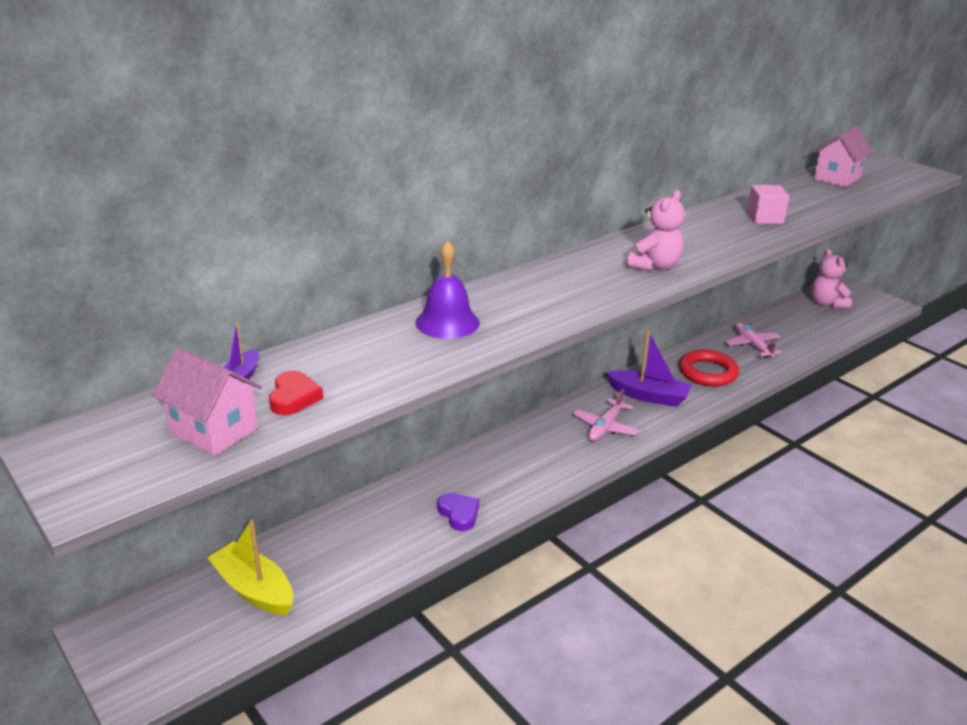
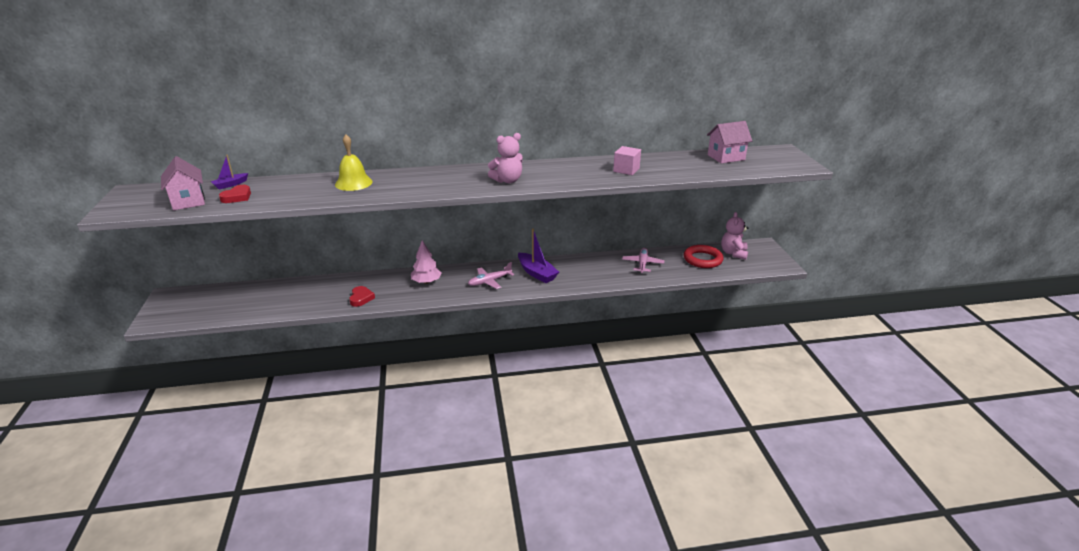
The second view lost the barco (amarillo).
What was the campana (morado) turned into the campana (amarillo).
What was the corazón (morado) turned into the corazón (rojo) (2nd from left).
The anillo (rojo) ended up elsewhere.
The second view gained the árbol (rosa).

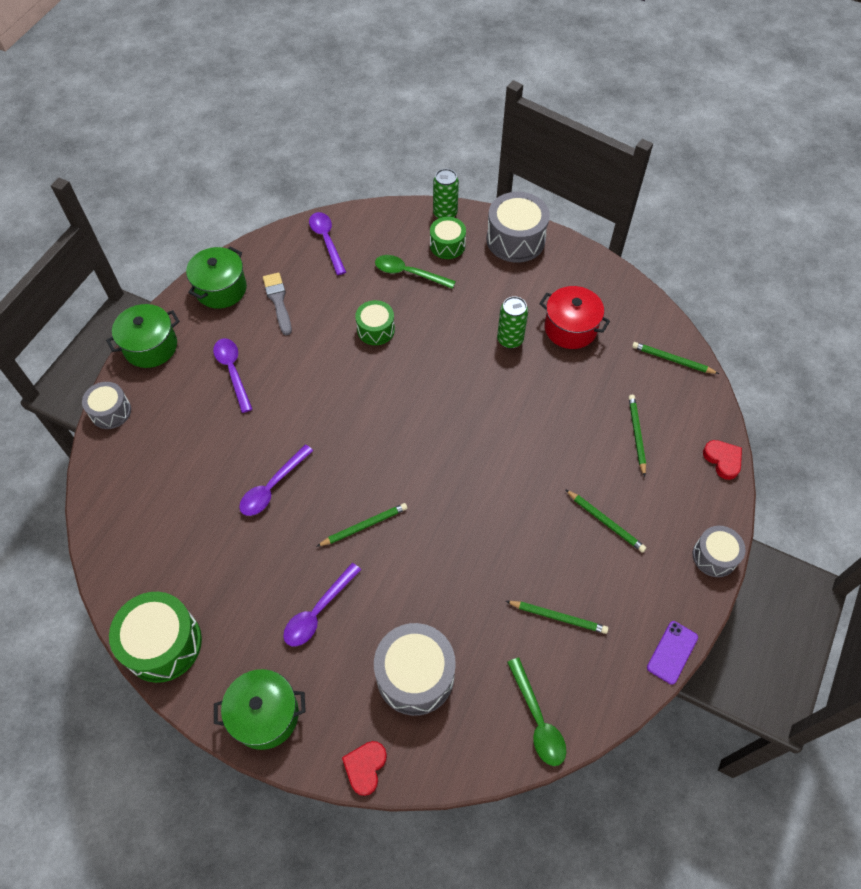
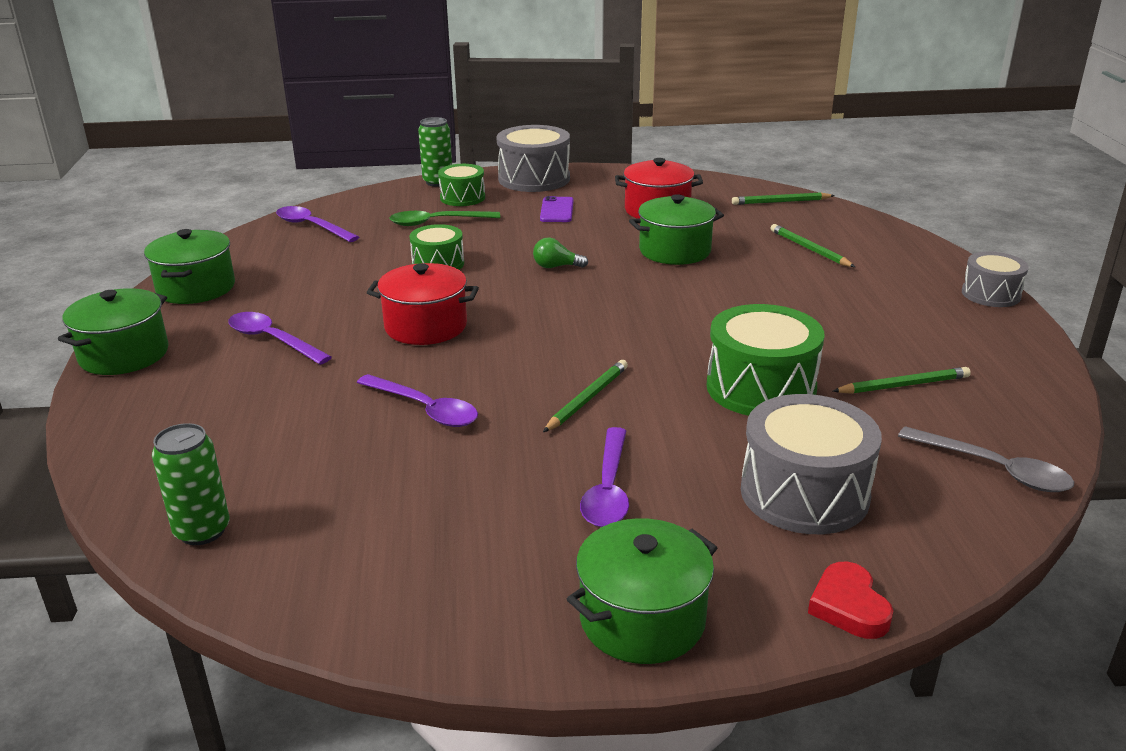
The second view lost the tambor (gris) (1st from left).
The tambor (verde) (1st from left in the first image) ended up elsewhere.
The cuchara (morado) (2nd from left in the first image) ended up facing another way, 60 degrees counterclockwise from before.
The second view lost the pincel (gris).
The lata (verde) (2nd from left in the first image) ended up elsewhere.
What was the cuchara (verde) (2nd from left) turned into the cuchara (gris).
The second view lost the lápiz (verde) (3rd from left).
The móvil (morado) ended up elsewhere.
The second view lost the corazón (rojo) (2nd from left).
The second view gained the olla (rojo) (1st from left).
The second view gained the bombilla (verde).
The second view gained the olla (verde) (4th from left).

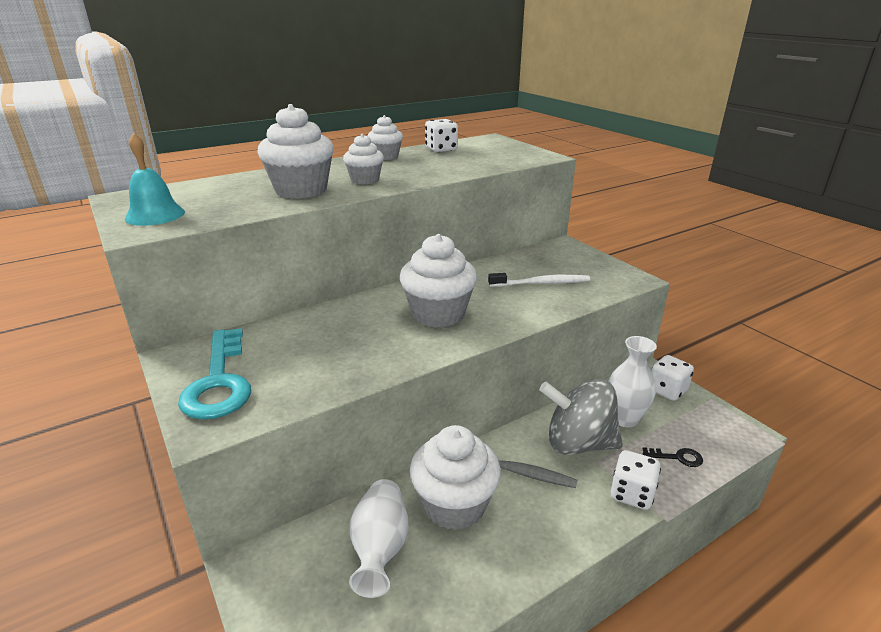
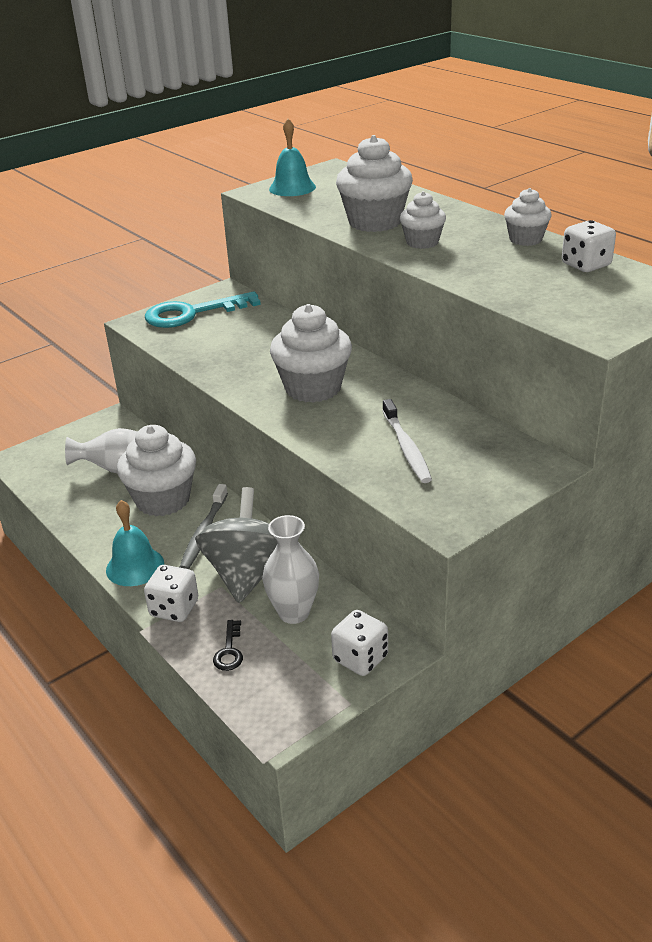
The second view gained the campana (turquesa) (1st from left).

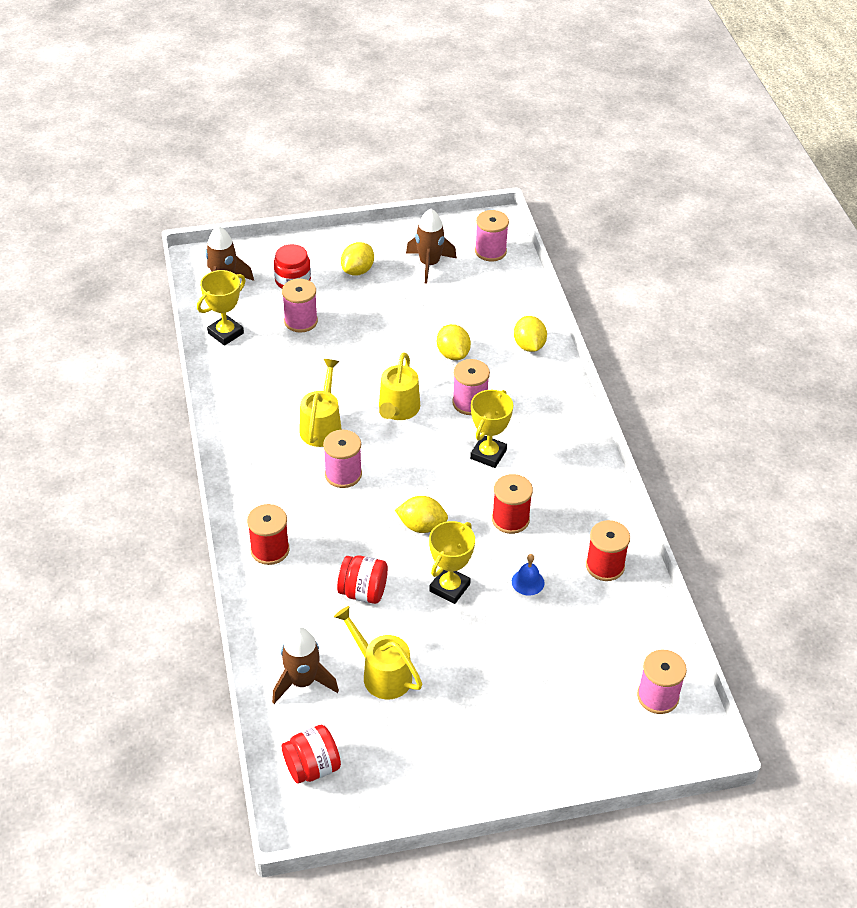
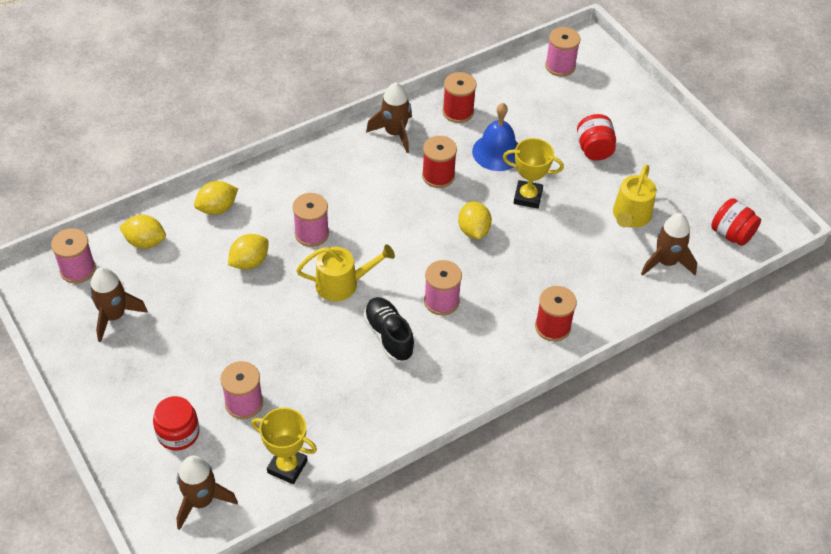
Where the regadera (amarillo) (1st from left) stood, the zapato (negro) came to stand.
The tarro (rojo) (3rd from left in the first image) ended up elsewhere.
The limón (amarillo) (1st from left) ended up elsewhere.
The second view lost the trofeo (amarillo) (3rd from left).
The size of the campana (azul) changed by a factor of 1.86.
The second view gained the cohete (marrón) (3rd from left).

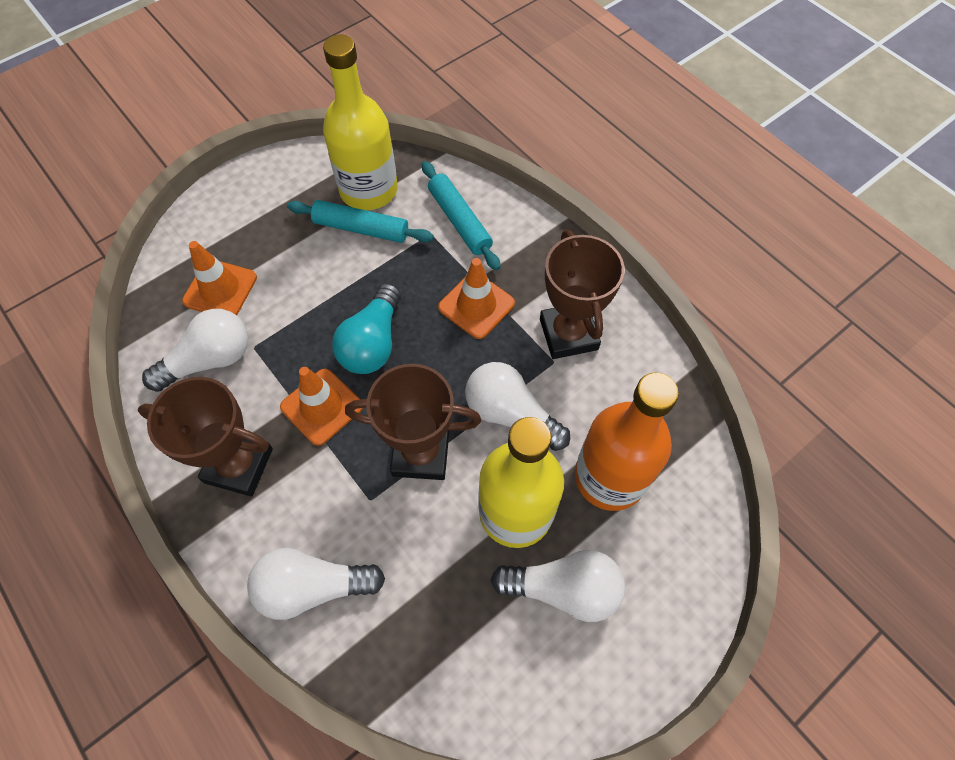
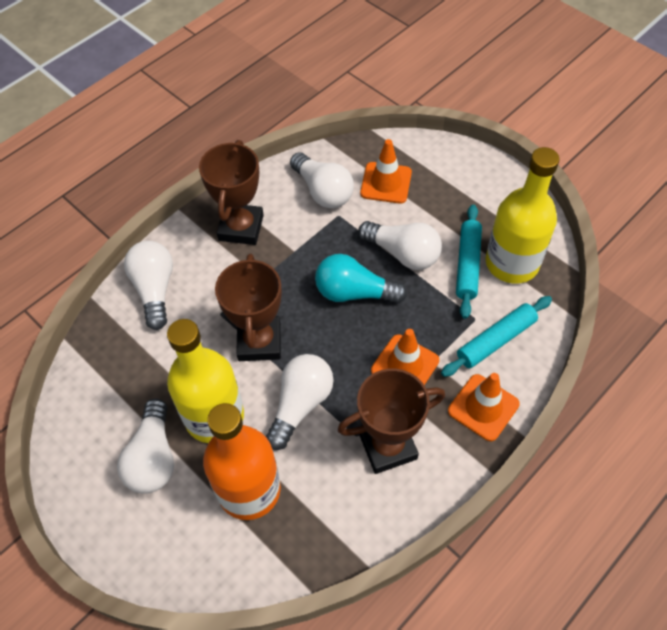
The cono de tráfico (naranja) (2nd from left in the first image) ended up elsewhere.
The second view gained the bombilla (blanco) (5th from left).

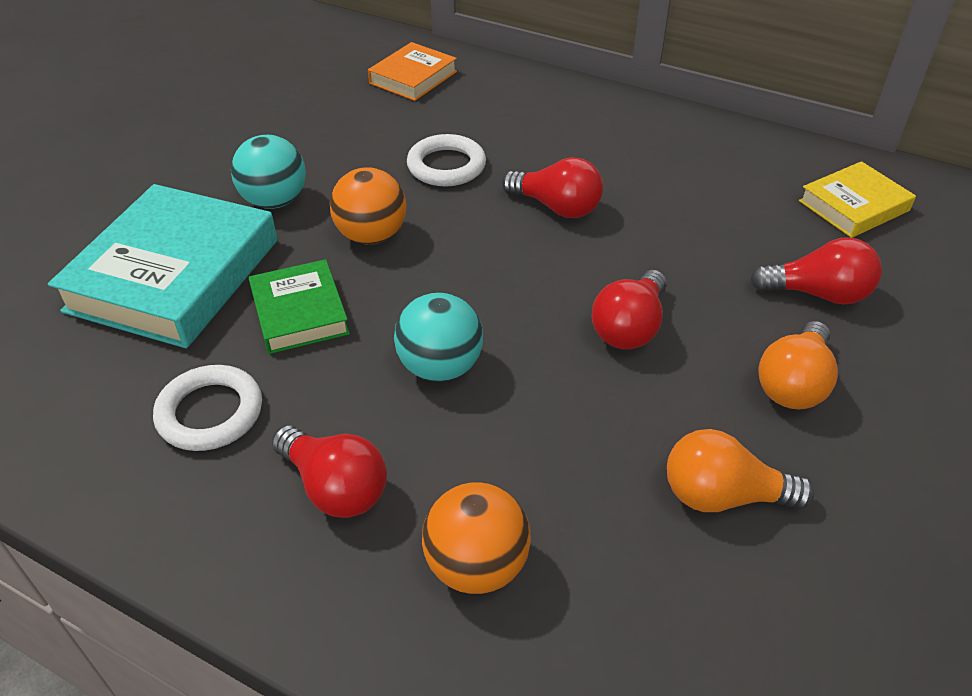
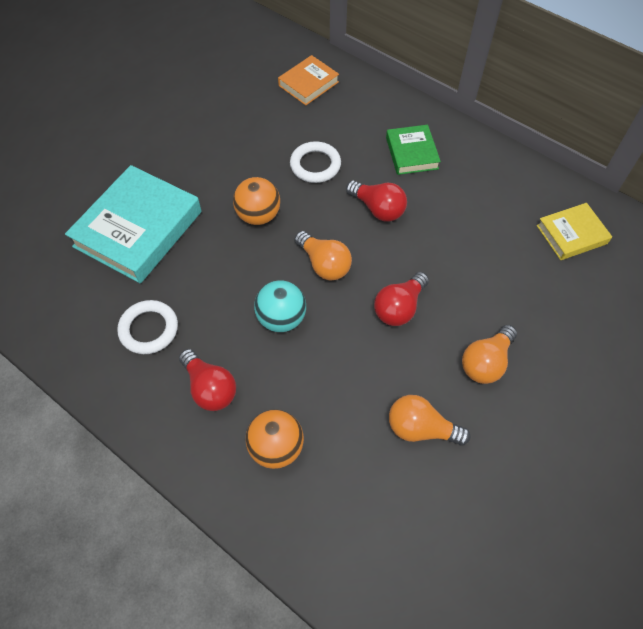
The second view lost the pelota (turquesa) (1st from left).
The libro (verde) ended up elsewhere.
The second view lost the bombilla (rojo) (4th from left).
The second view gained the bombilla (naranja) (1st from left).

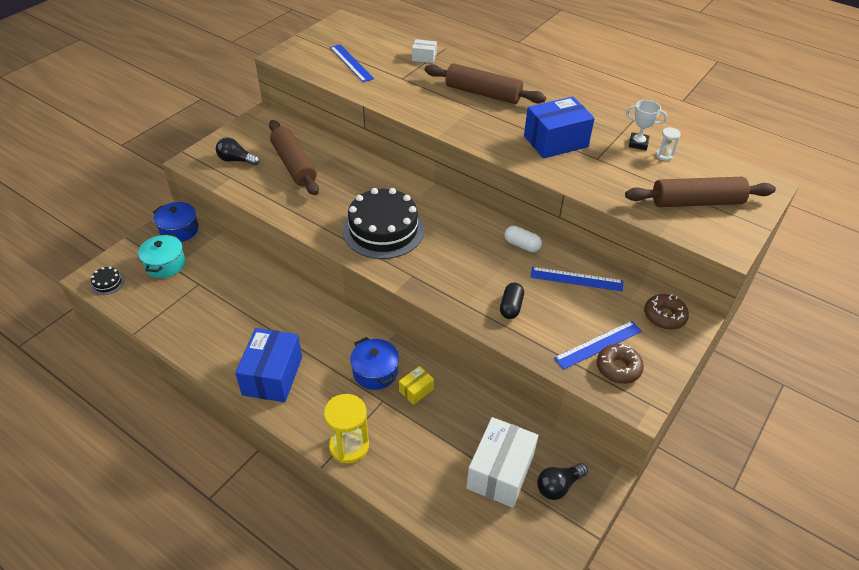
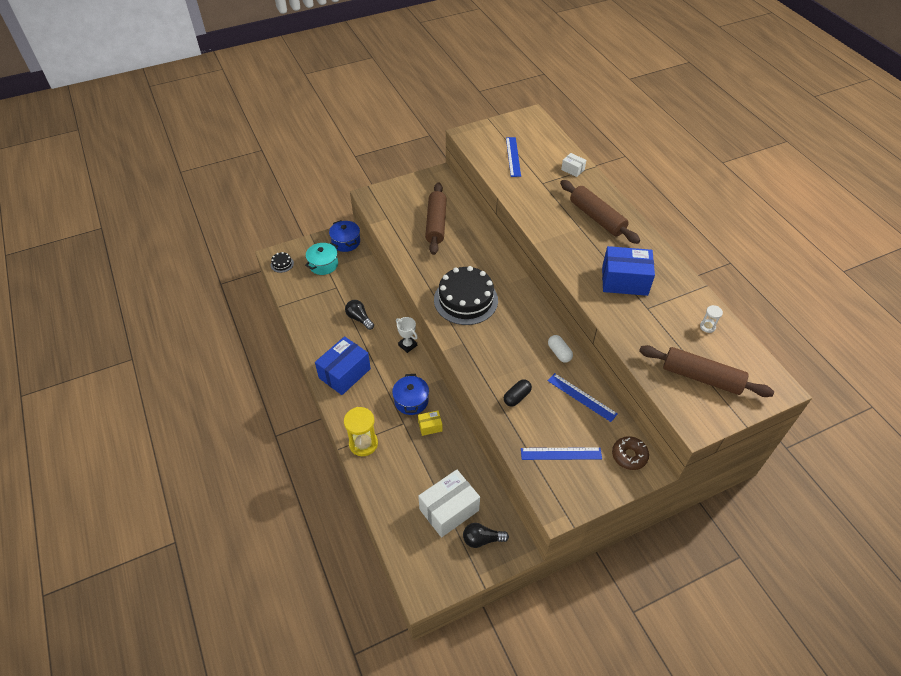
The bombilla (negro) (1st from left) ended up elsewhere.
The second view lost the rosquilla (marrón) (1st from left).
The trofeo (blanco) ended up elsewhere.

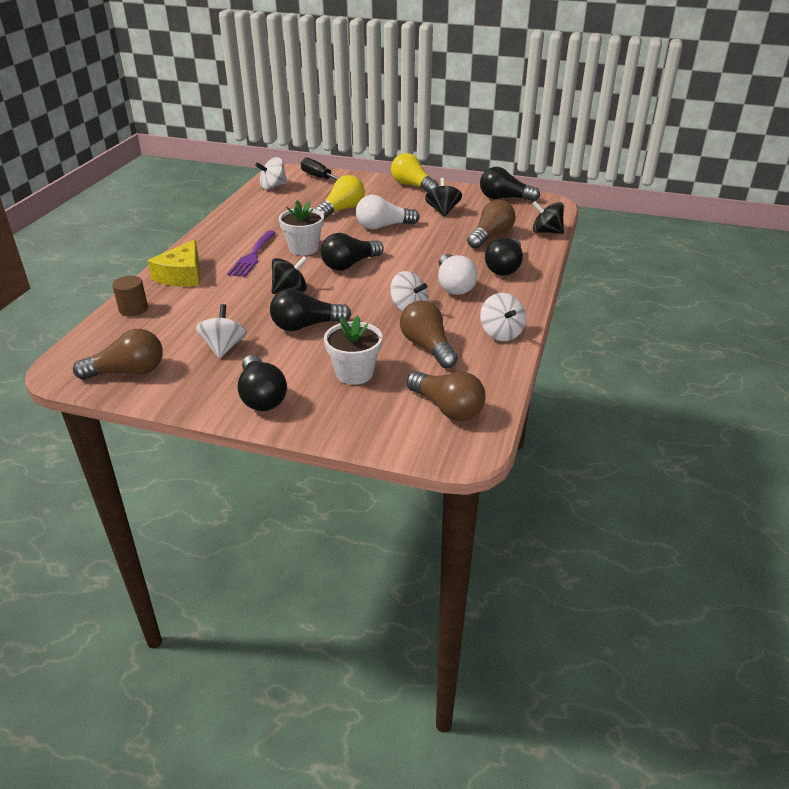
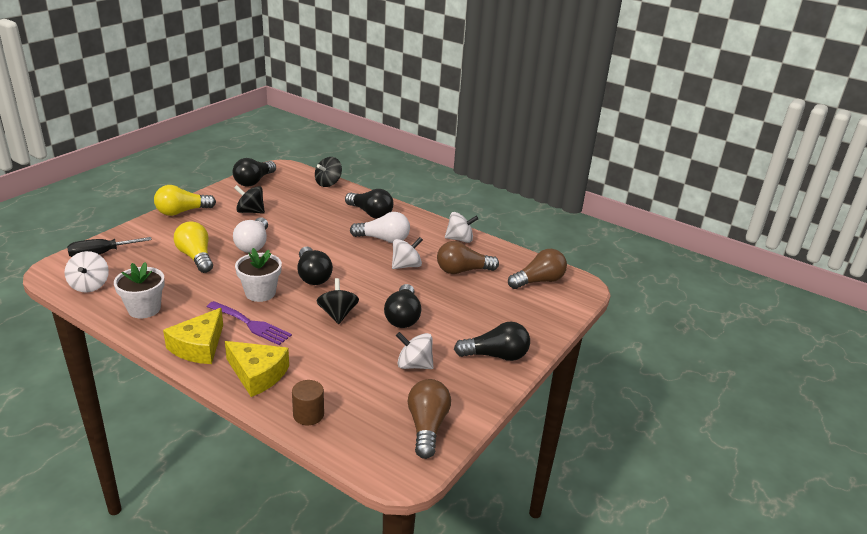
The maceta (blanco) (2nd from left in the first image) ended up elsewhere.
The second view lost the bombilla (marrón) (4th from left).
The second view gained the queso (amarillo) (1st from left).

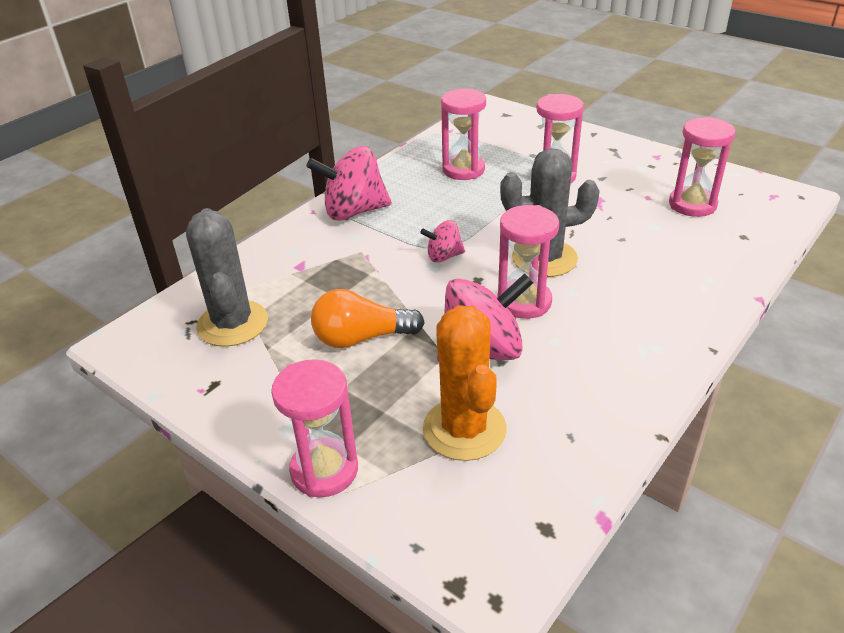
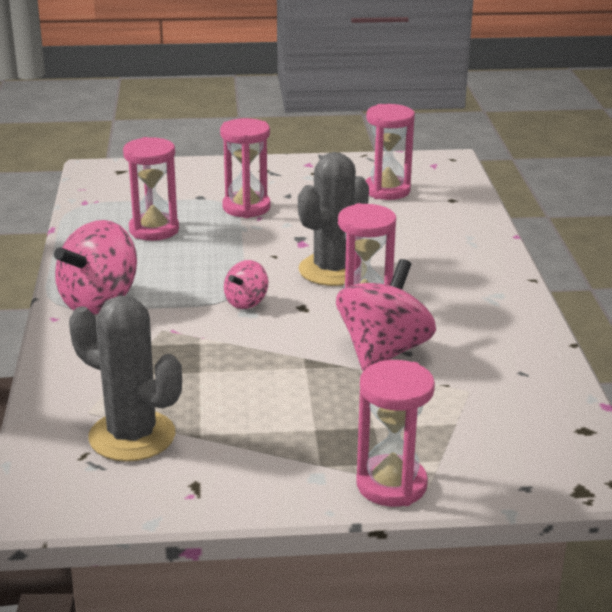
The second view lost the bombilla (naranja).
The second view lost the cactus (naranja).

